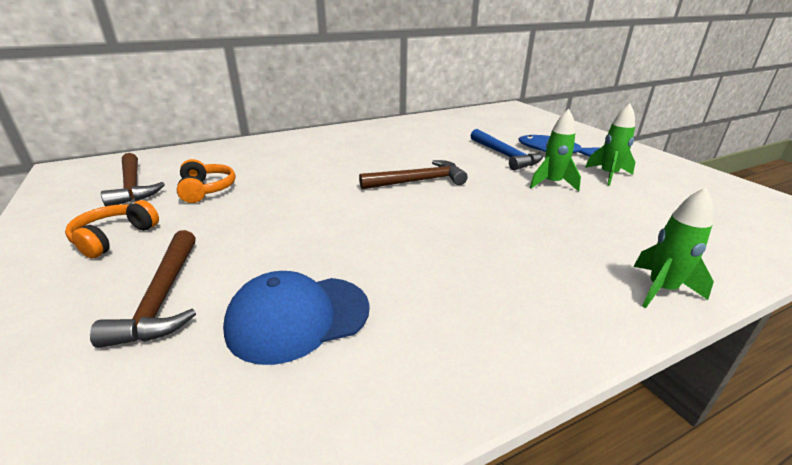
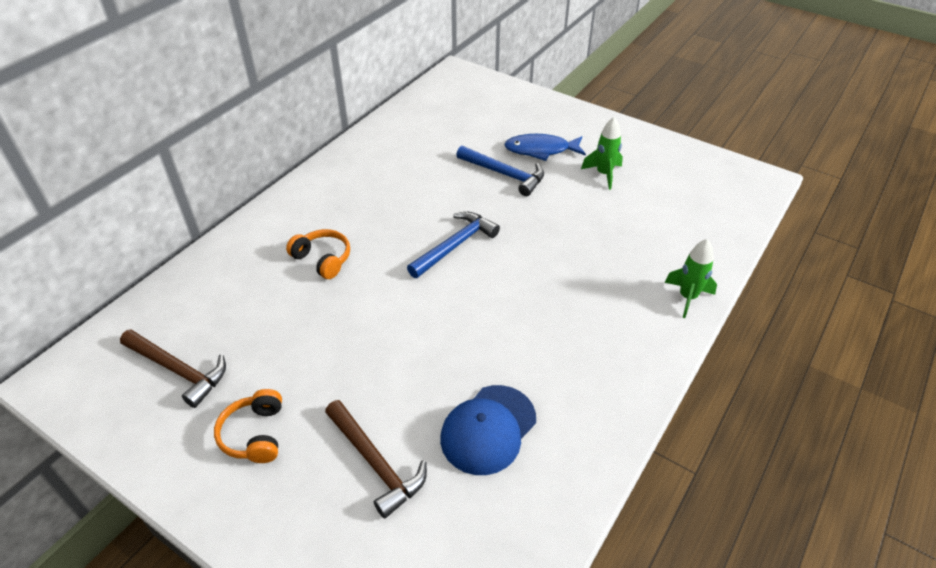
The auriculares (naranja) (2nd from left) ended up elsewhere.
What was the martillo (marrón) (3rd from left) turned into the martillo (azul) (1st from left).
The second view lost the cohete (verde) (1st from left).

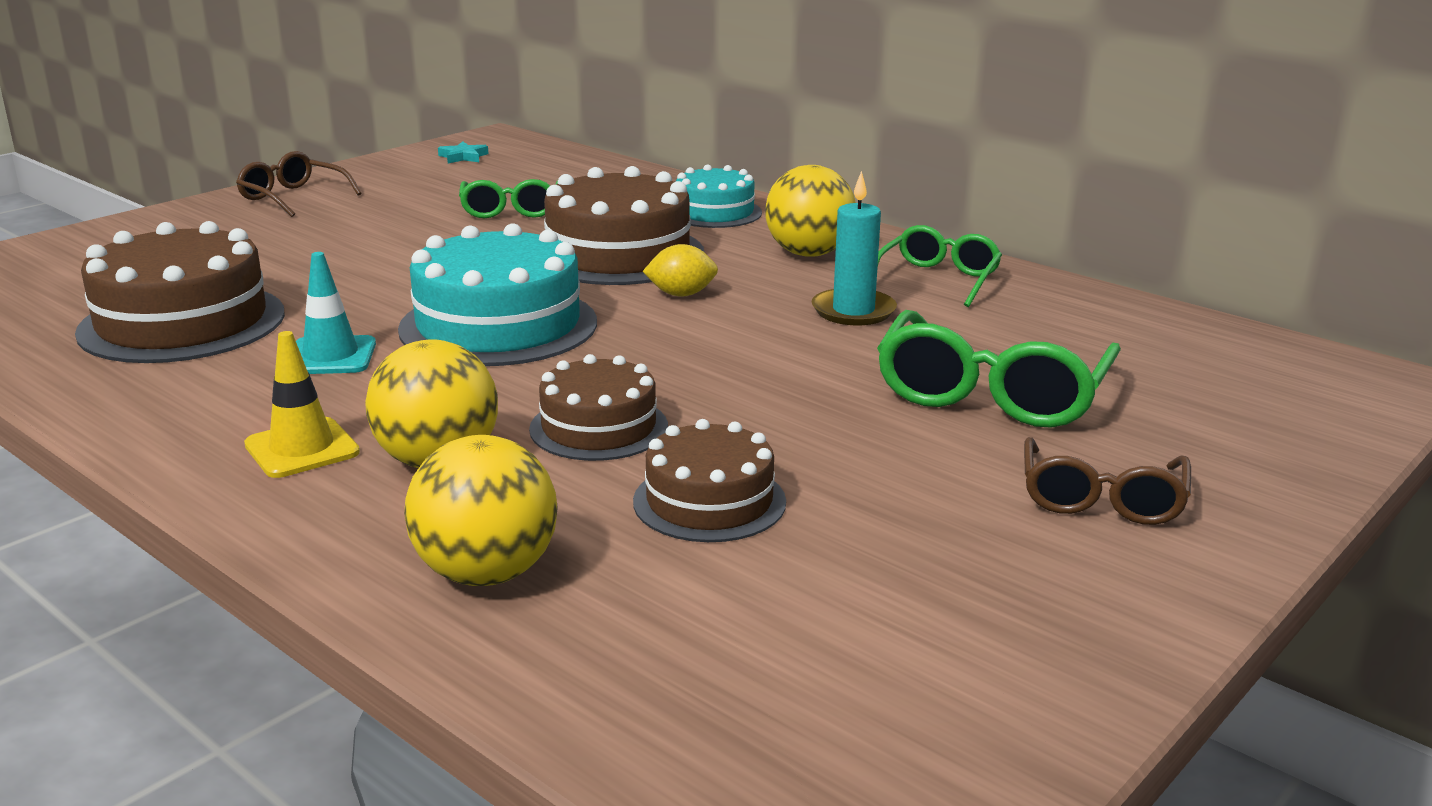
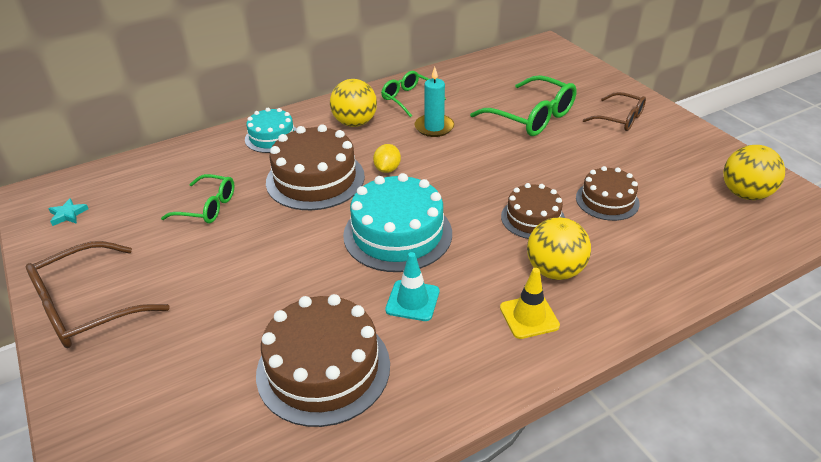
The size of the gafas (marrón) (1st from left) changed by a factor of 1.60.
The pelota (amarillo) (2nd from left in the first image) ended up elsewhere.

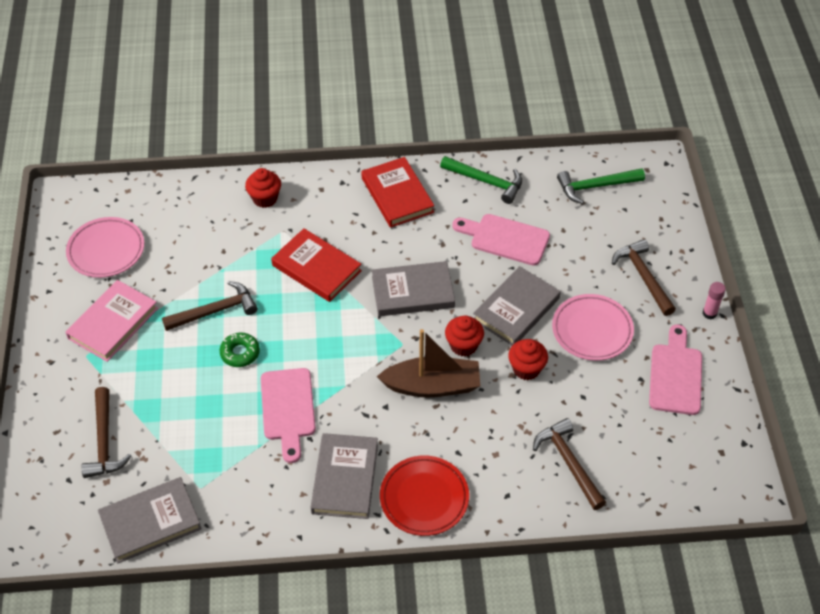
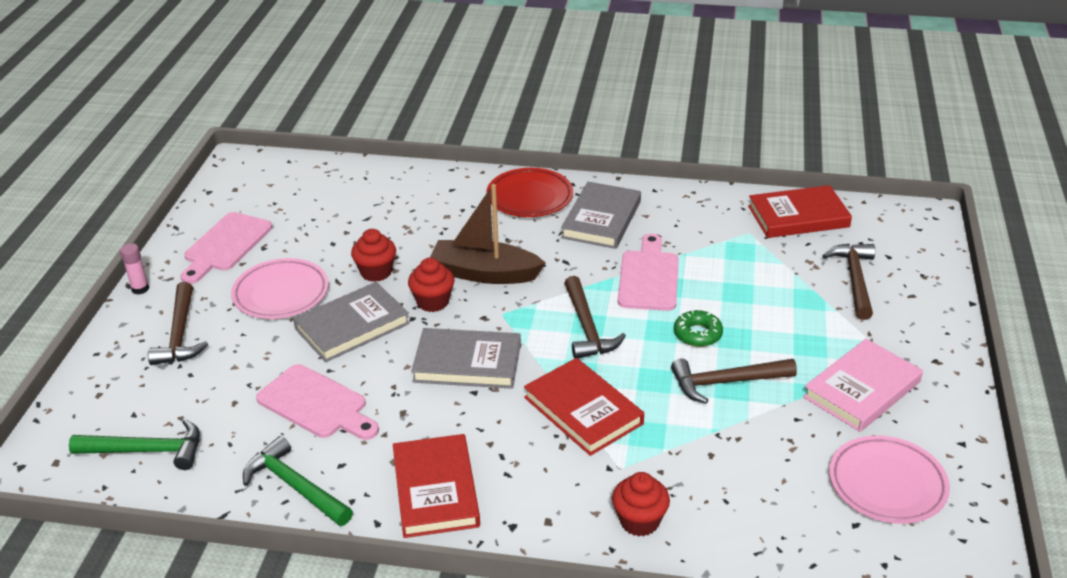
What was the libro (gris) (1st from left) turned into the libro (rojo) (3rd from left).
The martillo (marrón) (3rd from left in the first image) ended up elsewhere.

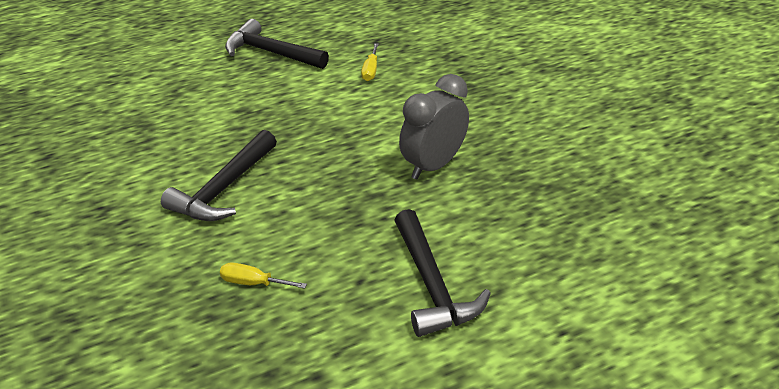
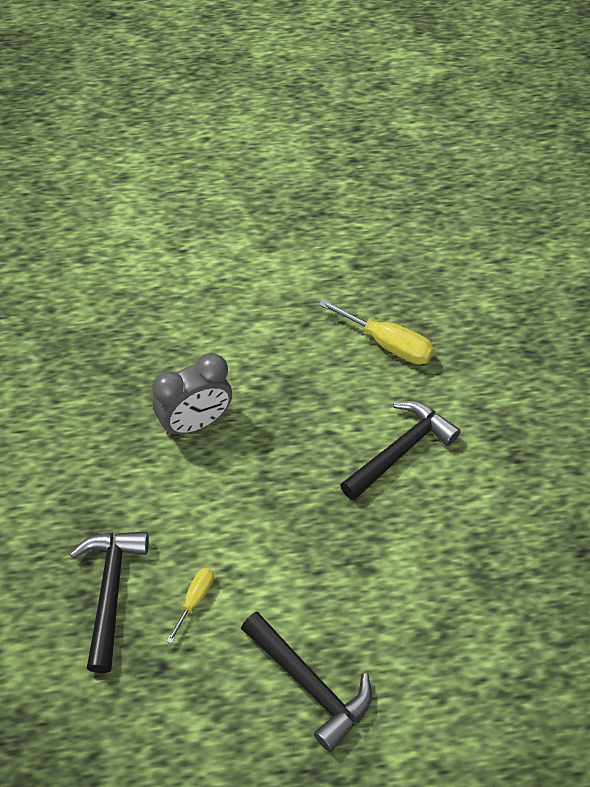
The size of the destornillador (amarillo) (1st from left in the first image) changed by a factor of 1.77.
The martillo (negro) (3rd from left in the first image) ended up elsewhere.

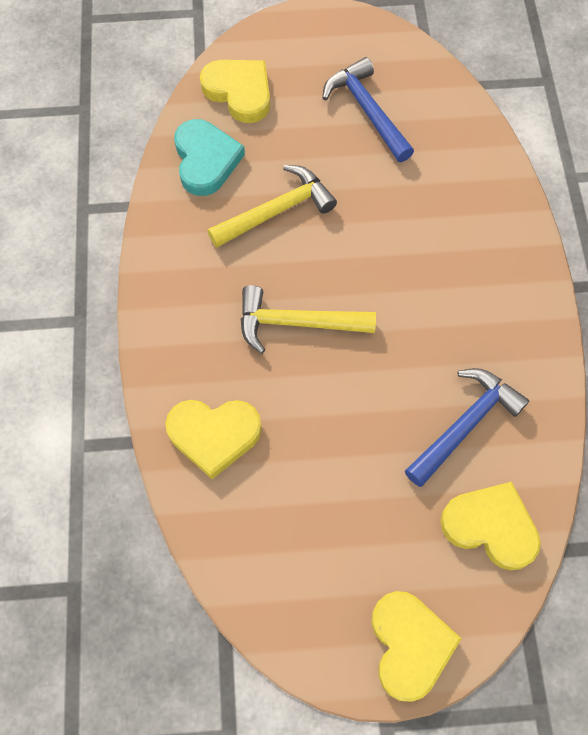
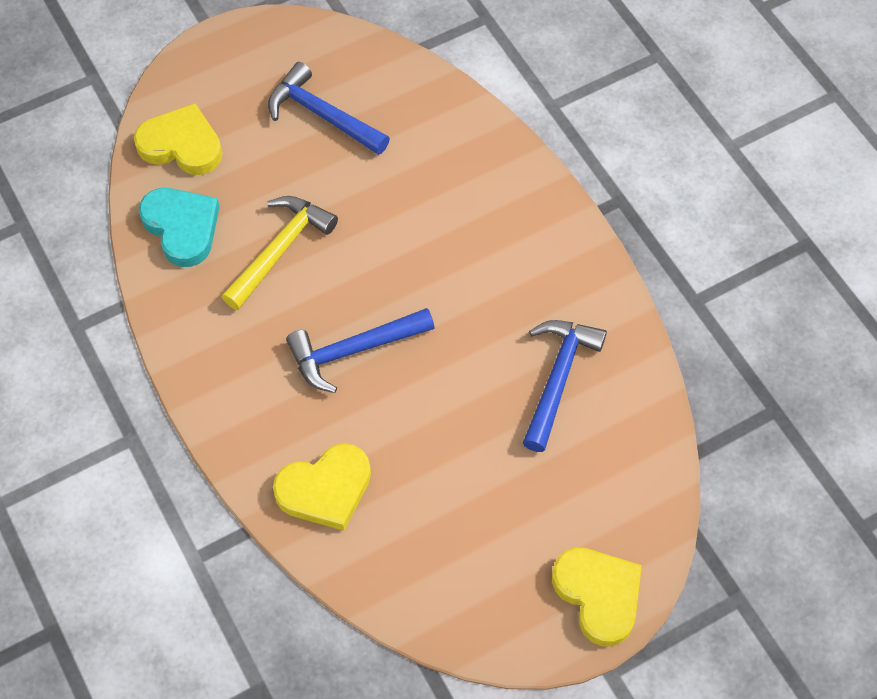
What was the martillo (amarillo) (2nd from left) turned into the martillo (azul) (2nd from left).
The second view lost the corazón (amarillo) (4th from left).

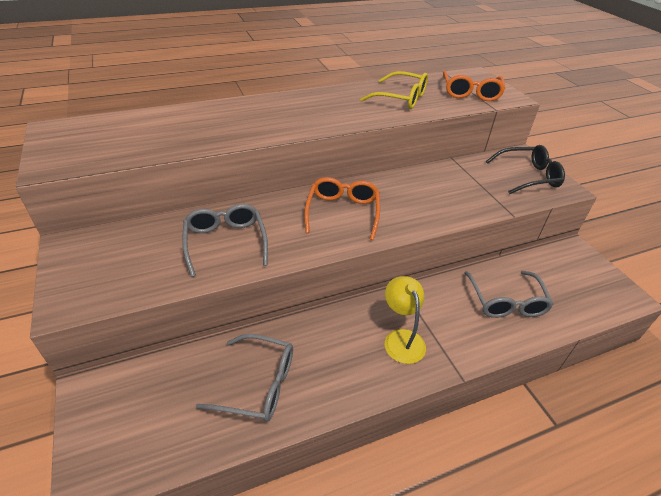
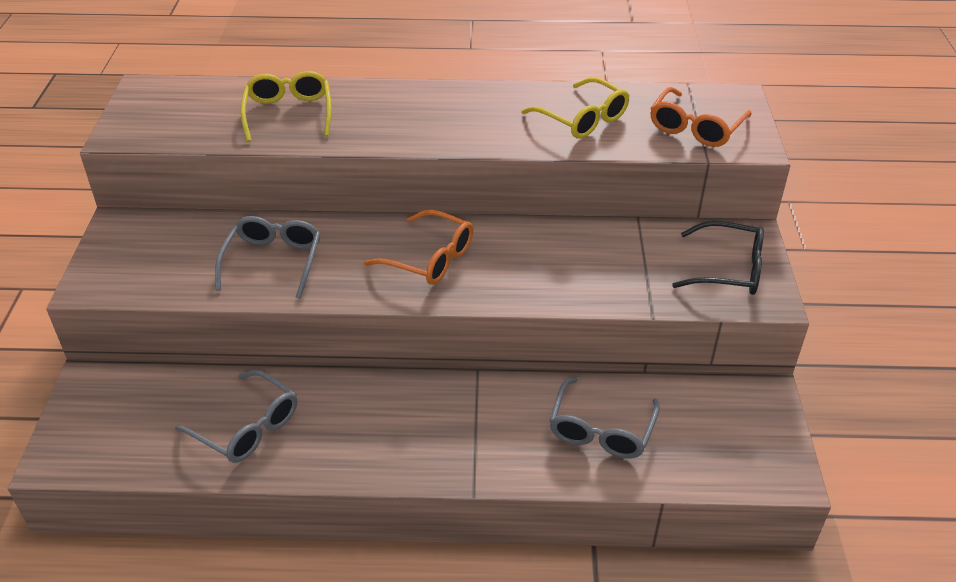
The gafas (naranja) (1st from left) ended up facing another way, 90 degrees clockwise from before.
The second view lost the lámpara (amarillo).
The second view gained the gafas (amarillo) (1st from left).

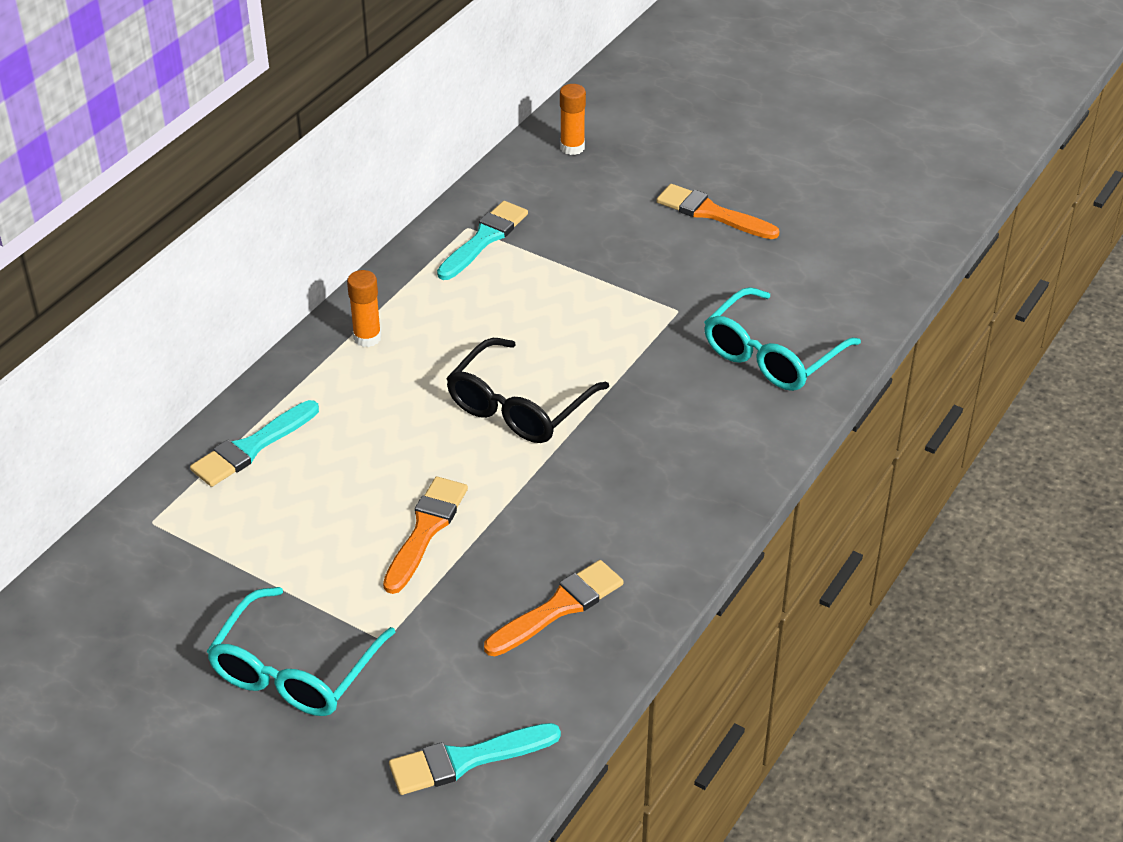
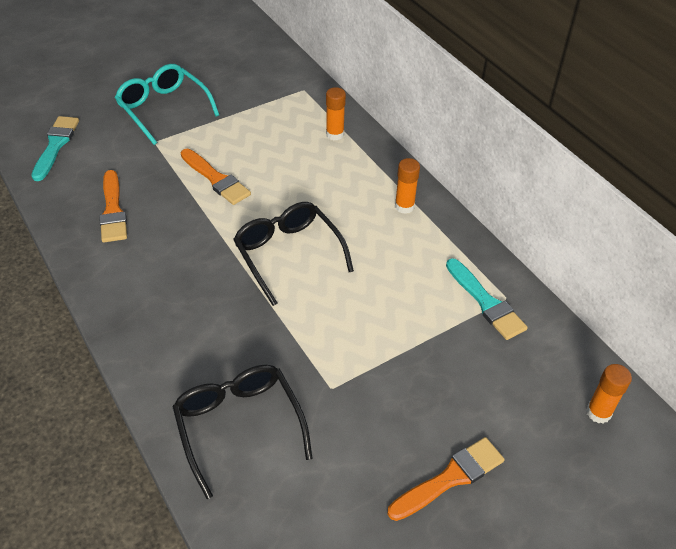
Where the pincel (turquesa) (1st from left) stood, the barra de pegamento (naranja) (1st from left) came to stand.
What was the gafas (turquesa) (2nd from left) turned into the gafas (negro) (1st from left).

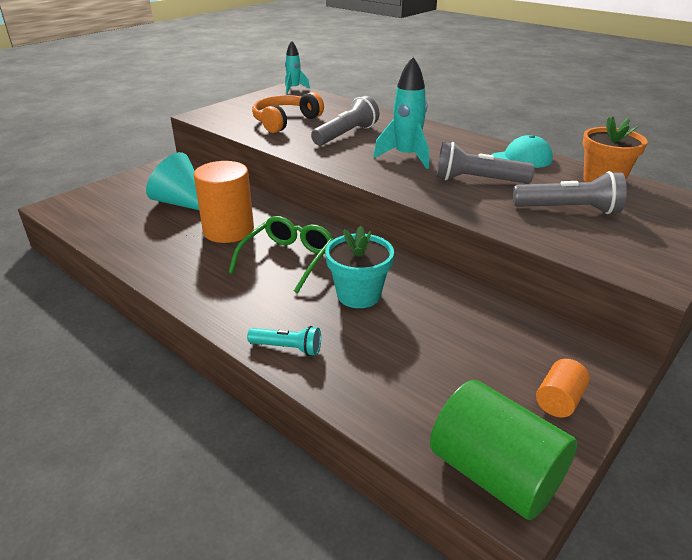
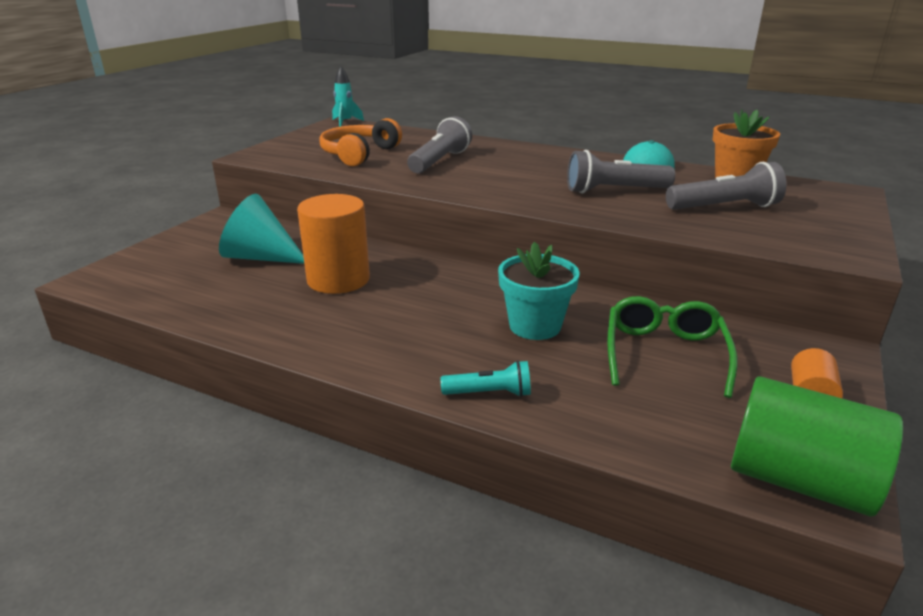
The gafas (verde) ended up elsewhere.
The second view lost the cohete (turquesa) (2nd from left).

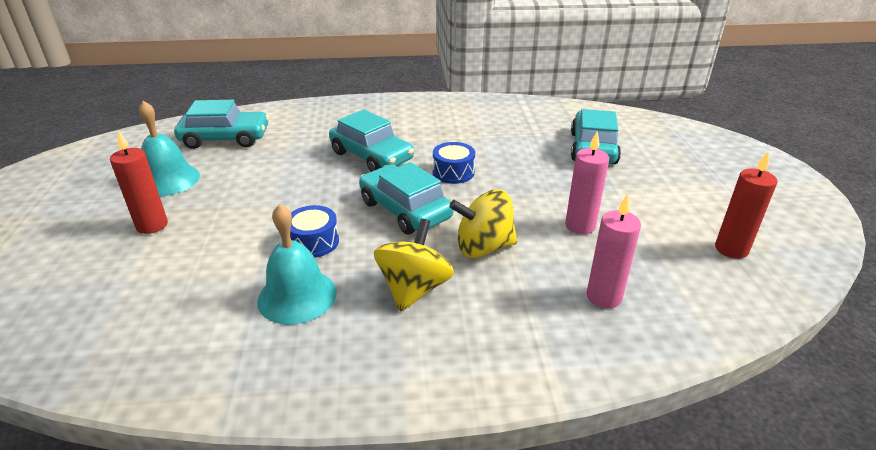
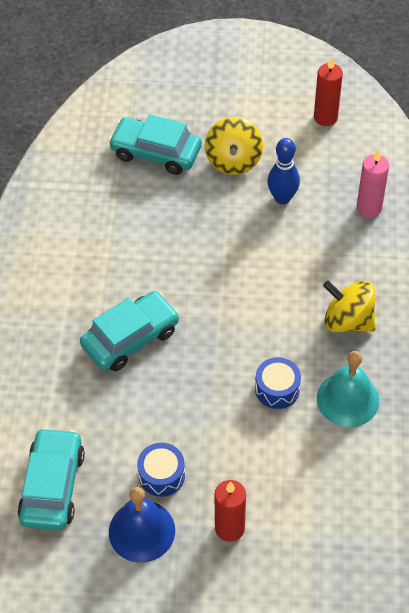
What was the campana (turquesa) (1st from left) turned into the campana (azul).
The second view lost the coche (turquesa) (3rd from left).
The tambor (azul) (2nd from left in the first image) ended up elsewhere.
The peonza (amarillo) (2nd from left in the first image) ended up elsewhere.
Where the vela (rosa) (1st from left) stood, the bolo (azul) came to stand.

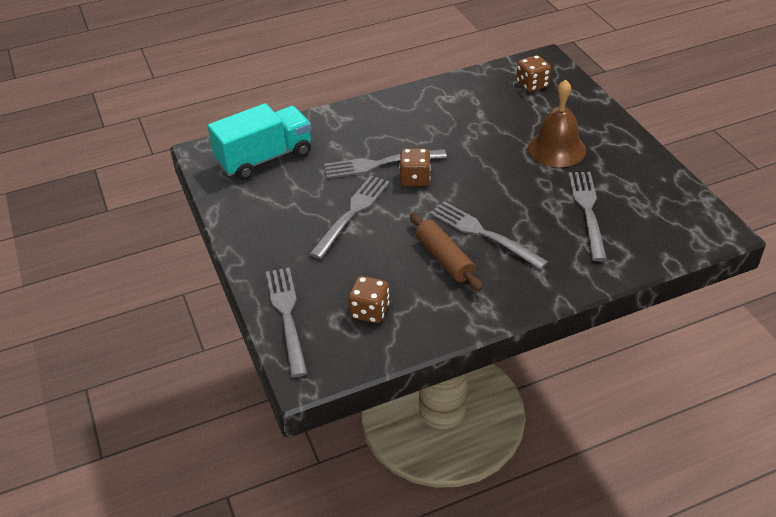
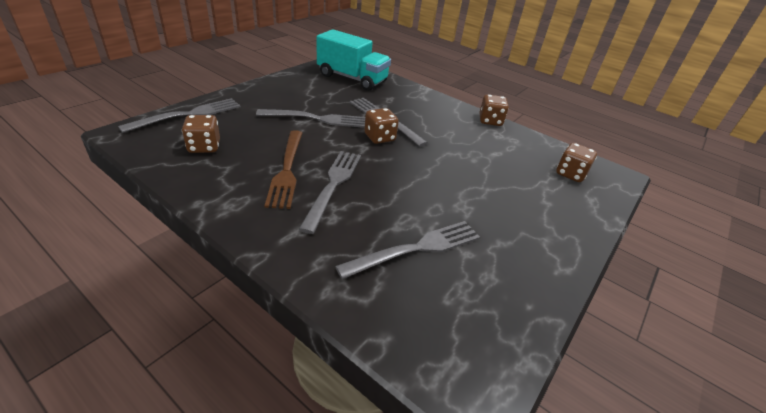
Where the rodillo (marrón) stood, the tenedor (marrón) came to stand.
The second view lost the campana (marrón).
The second view gained the dado (marrón) (3rd from left).

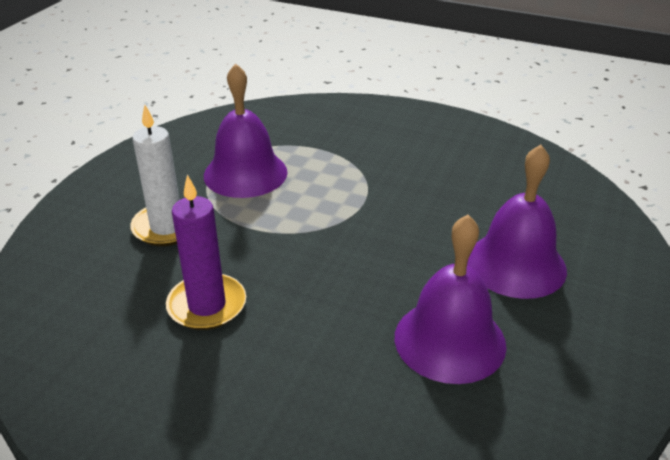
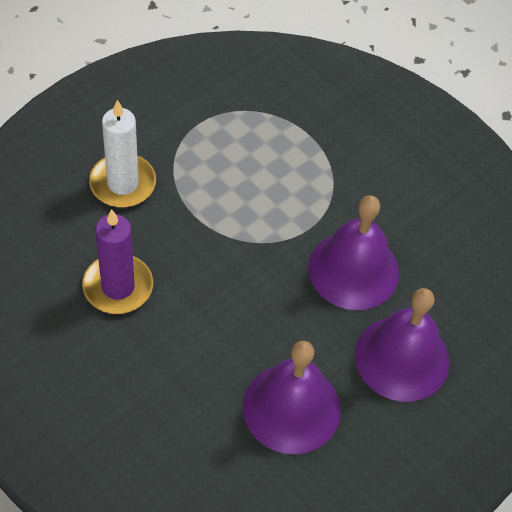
The campana (morado) (1st from left in the first image) ended up elsewhere.

